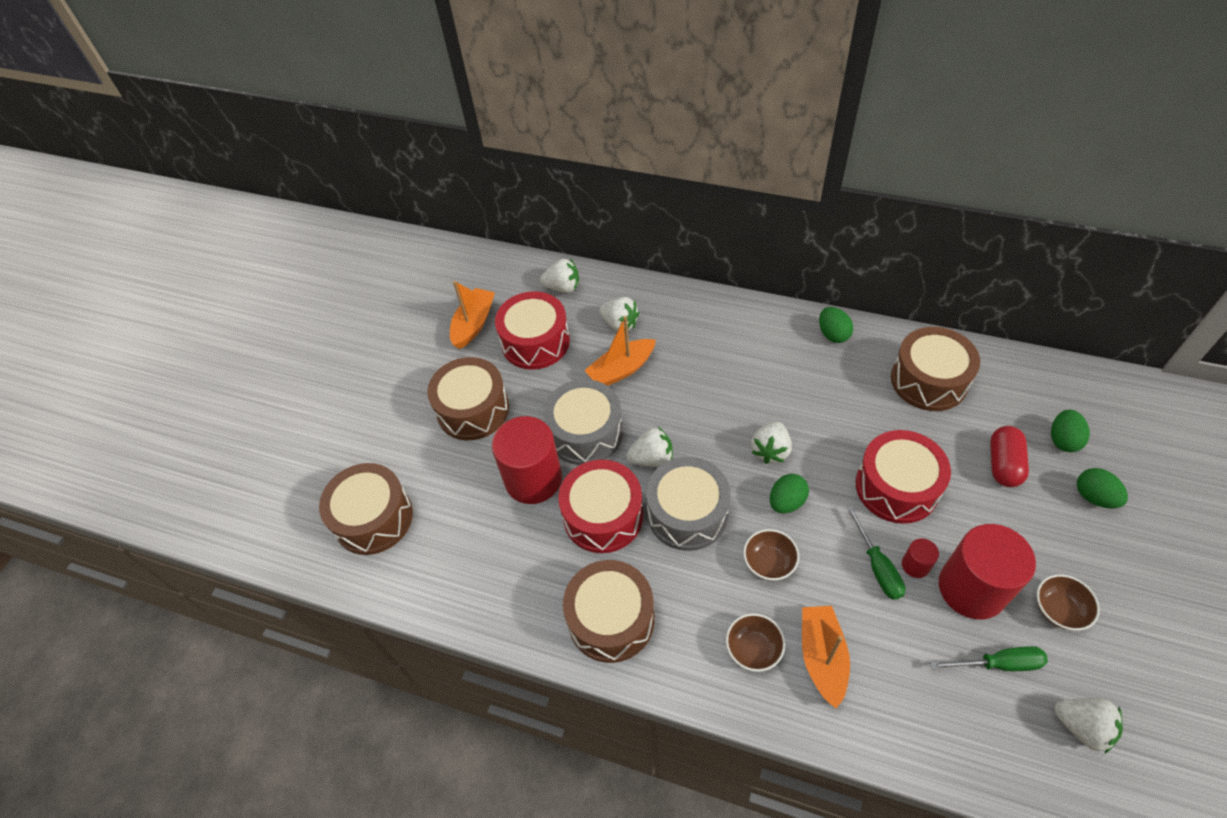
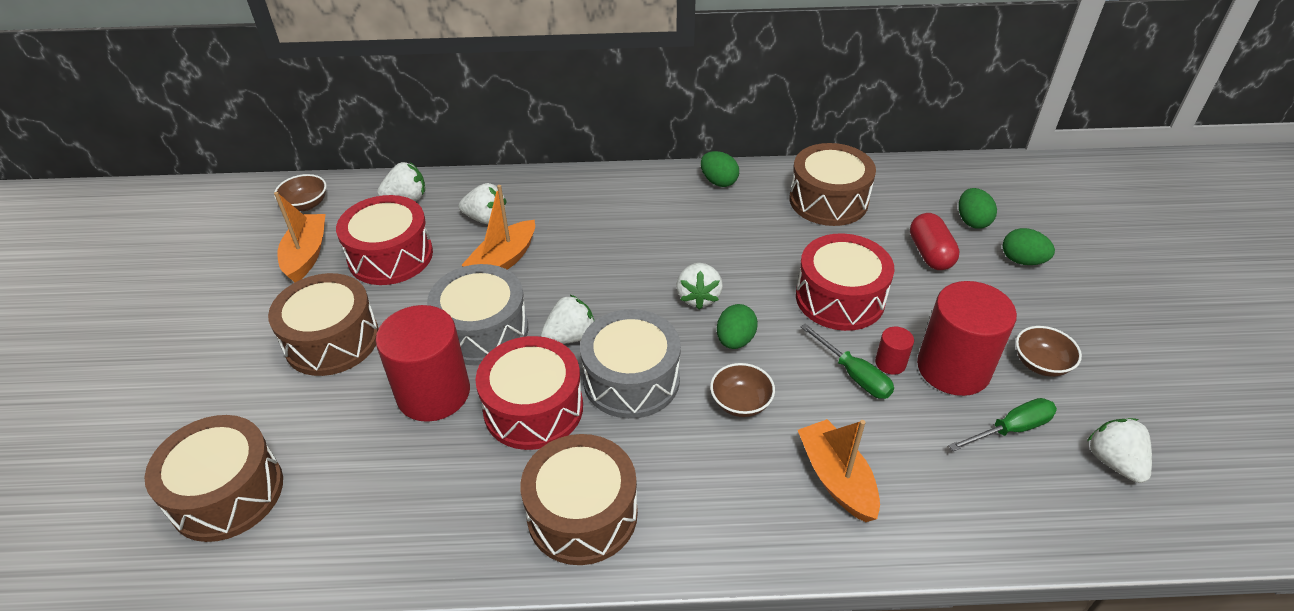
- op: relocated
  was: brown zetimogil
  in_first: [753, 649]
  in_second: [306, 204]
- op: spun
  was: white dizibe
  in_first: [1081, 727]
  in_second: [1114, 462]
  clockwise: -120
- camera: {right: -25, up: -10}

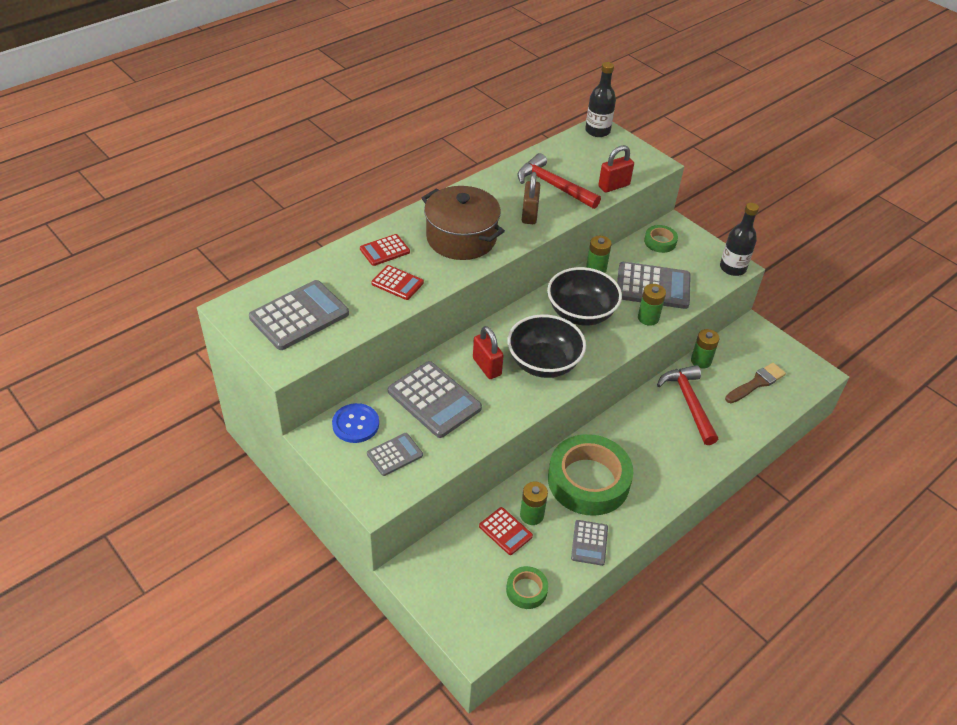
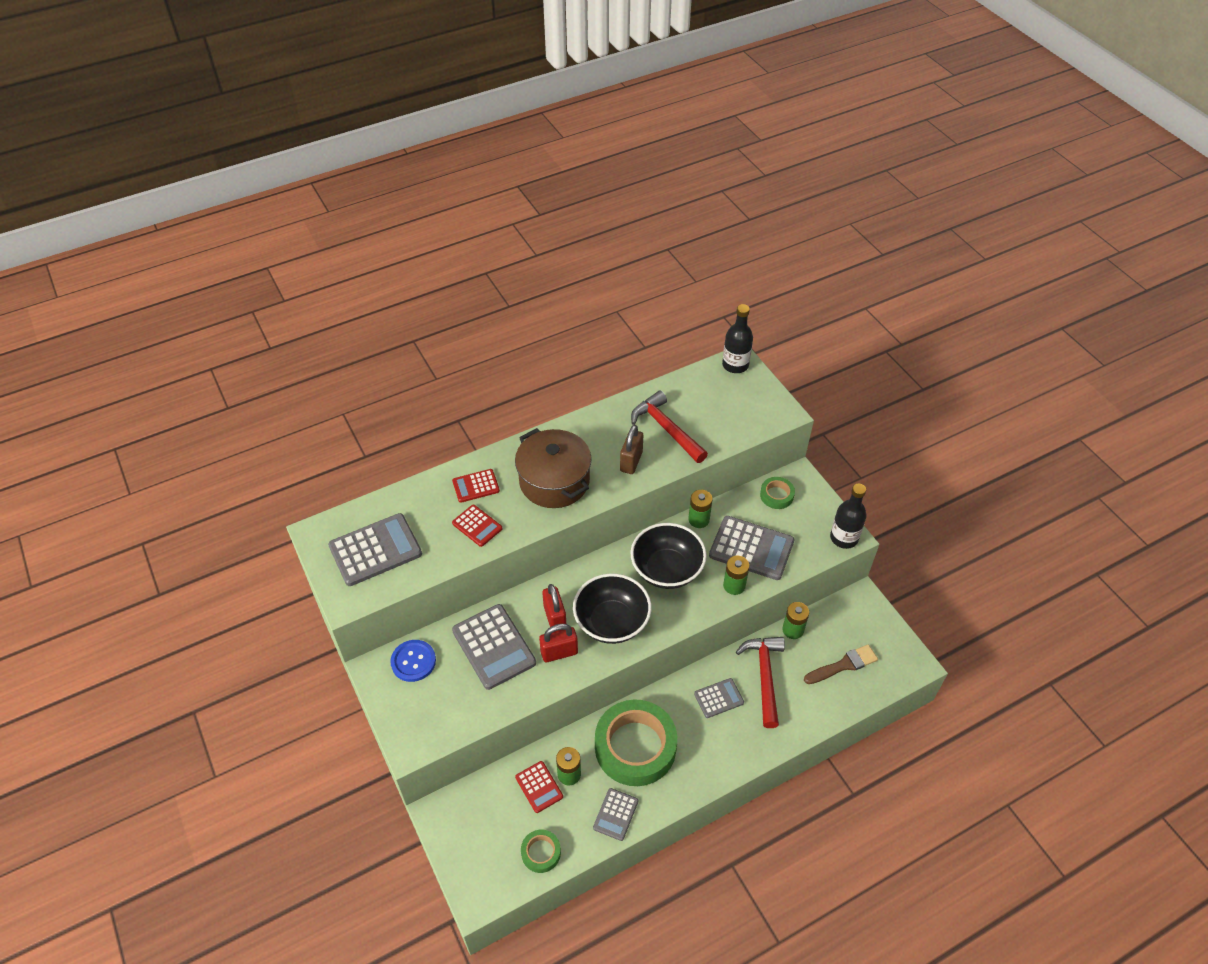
- op: relocated
  was: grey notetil
  in_first: [395, 455]
  in_second: [718, 698]
- op: relocated
  was: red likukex
  in_first: [614, 186]
  in_second: [559, 652]
- camera: {right: 15, up: 5}

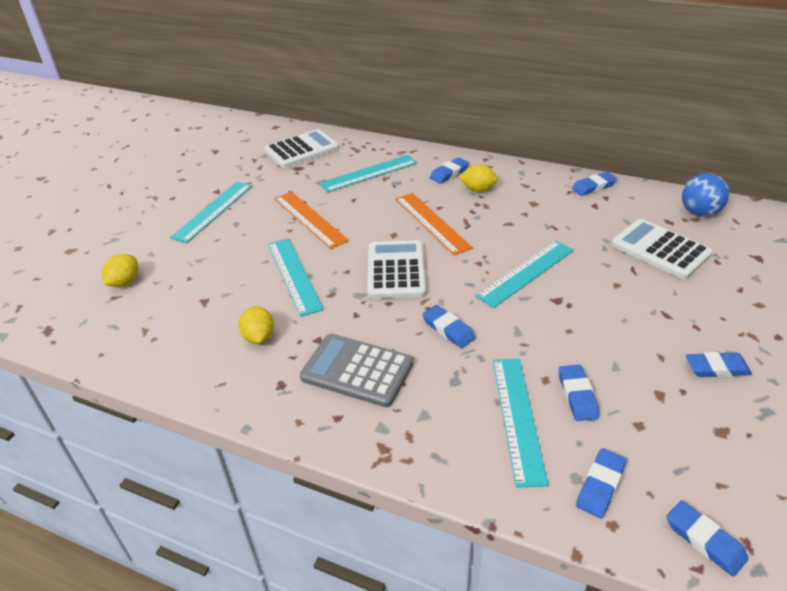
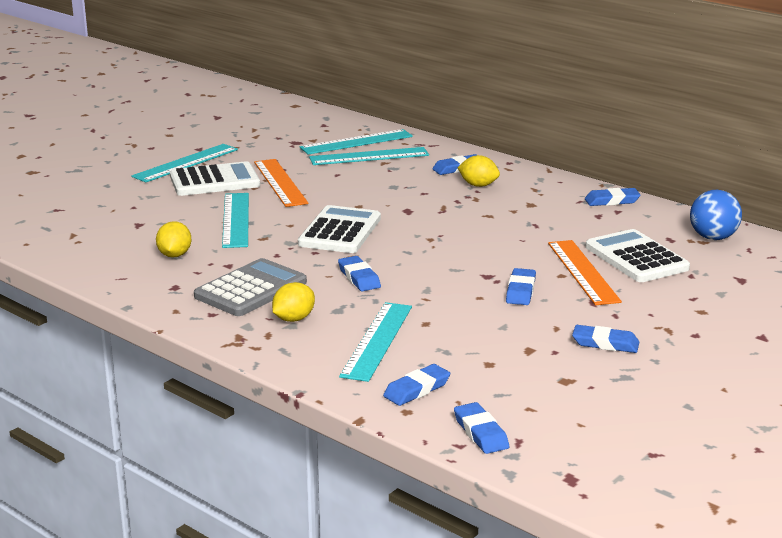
- op: relocated
  was: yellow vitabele
  in_first: [125, 282]
  in_second: [294, 319]
- op: relocated
  was: white notetil
  in_first: [301, 150]
  in_second: [214, 181]
- op: spun
  was: grey notetil
  in_first: [357, 370]
  in_second: [251, 289]
  clockwise: 90
- op: relocated
  was: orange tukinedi
  in_first: [431, 222]
  in_second: [582, 272]
- op: relocated
  was: turquoise tukinedi
  in_first: [526, 273]
  in_second: [356, 142]
- op: relocated
  was: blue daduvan
  in_first: [577, 395]
  in_second: [521, 291]
- camera: {right: 15, up: -15}

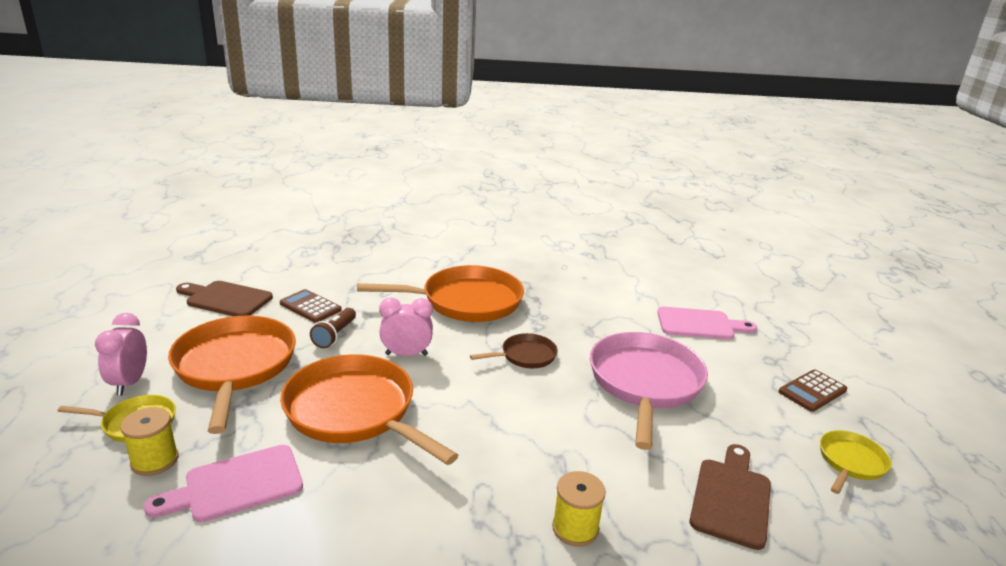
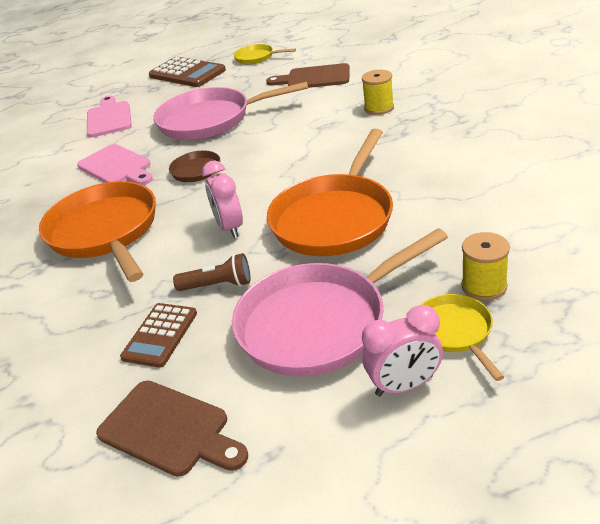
- op: relocated
  was: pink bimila
  in_first: [236, 485]
  in_second: [116, 166]
- op: colour
  was: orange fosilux
  now: pink fosilux
  in_first: [235, 367]
  in_second: [319, 322]
- op: spun
  was: brown bimila
  in_first: [226, 299]
  in_second: [169, 430]
  clockwise: -60
- op: size
  was: brown notetil
  in_first: [812, 391]
  in_second: [187, 73]
  ratio: 1.58
- camera: {right: -100, up: 10}

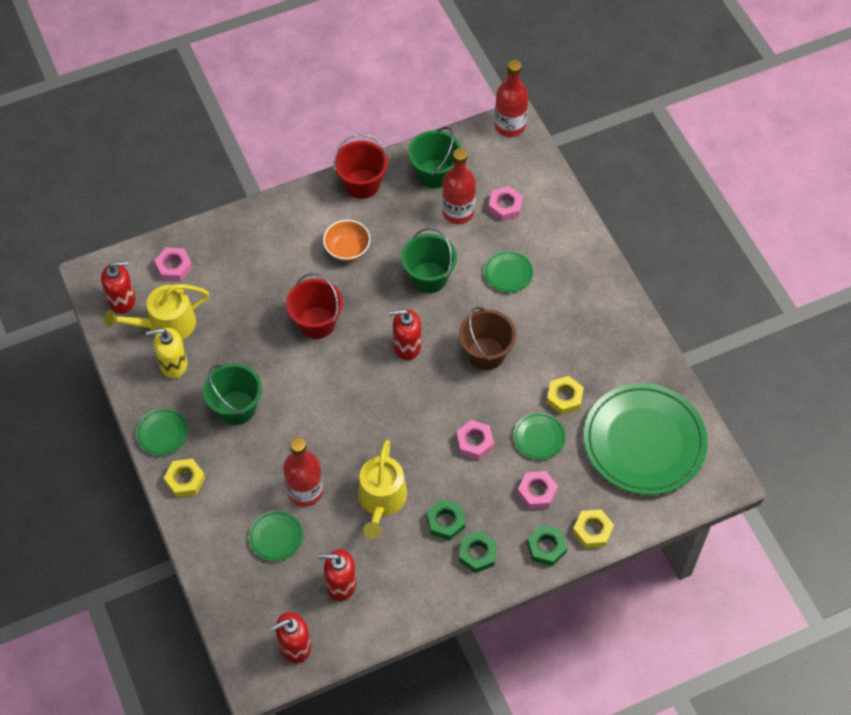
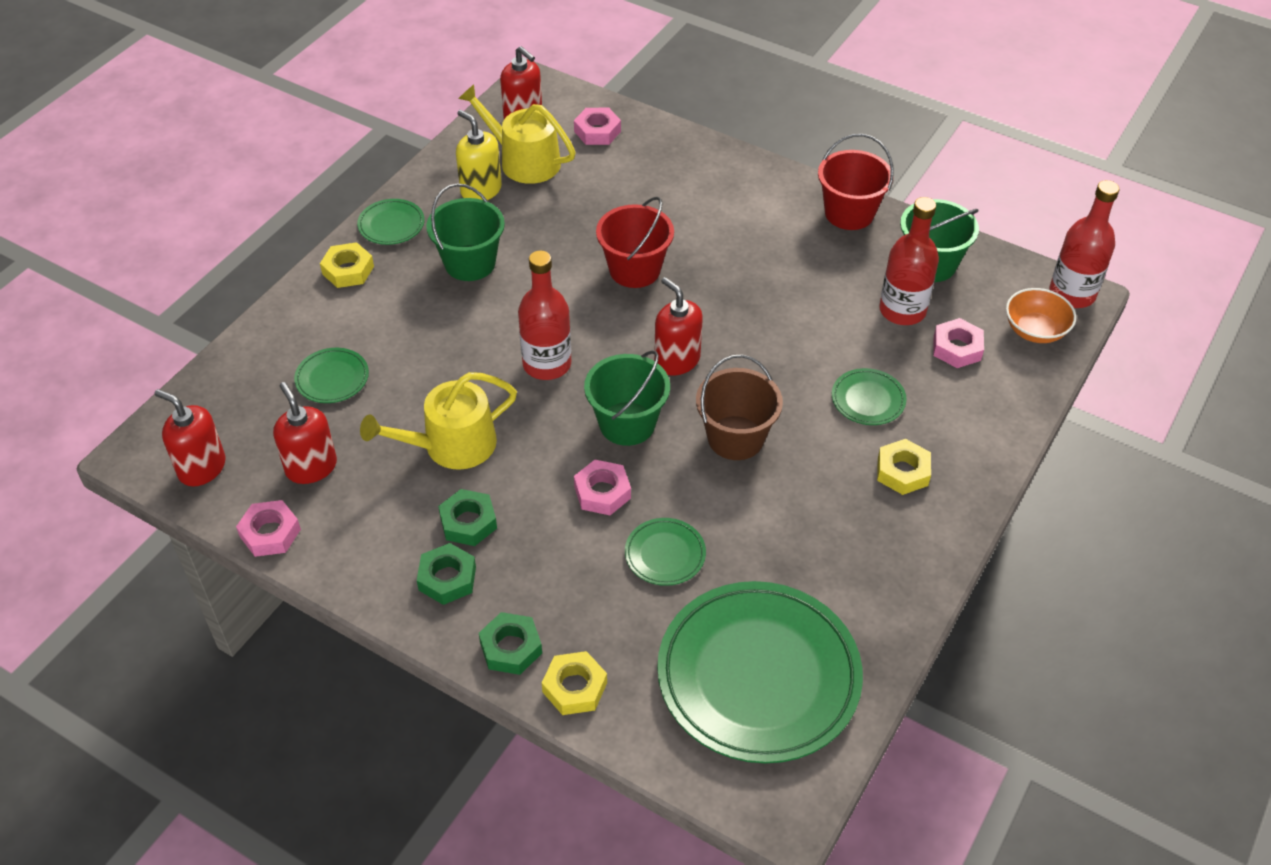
- op: relocated
  was: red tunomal
  in_first: [305, 491]
  in_second: [547, 364]
- op: relocated
  was: orange zetimogil
  in_first: [347, 249]
  in_second: [1035, 330]
- op: relocated
  was: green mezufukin
  in_first: [428, 277]
  in_second: [627, 423]
- op: relocated
  was: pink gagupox
  in_first: [537, 492]
  in_second: [270, 533]
- op: relocated
  was: yellow gagupox
  in_first: [564, 398]
  in_second: [902, 471]
- camera: {right: 55, up: -10}

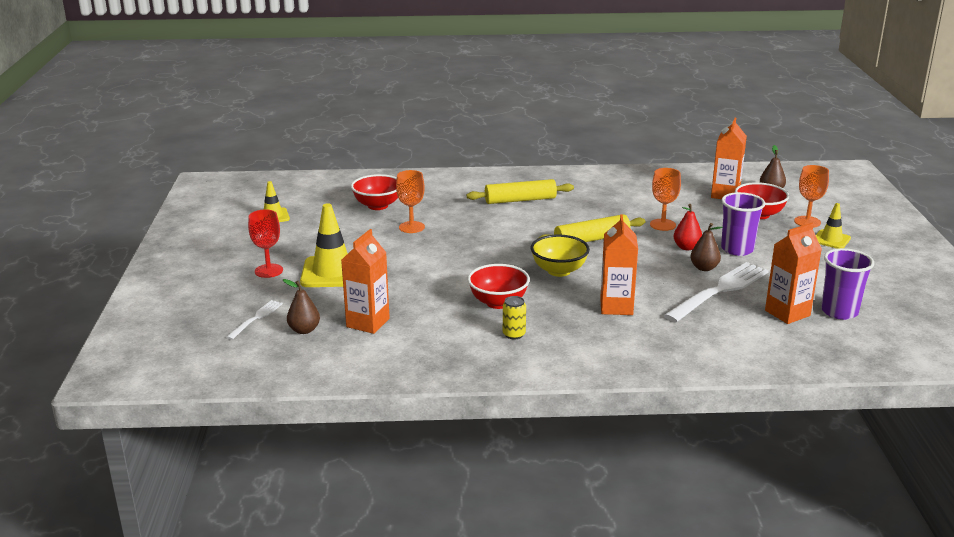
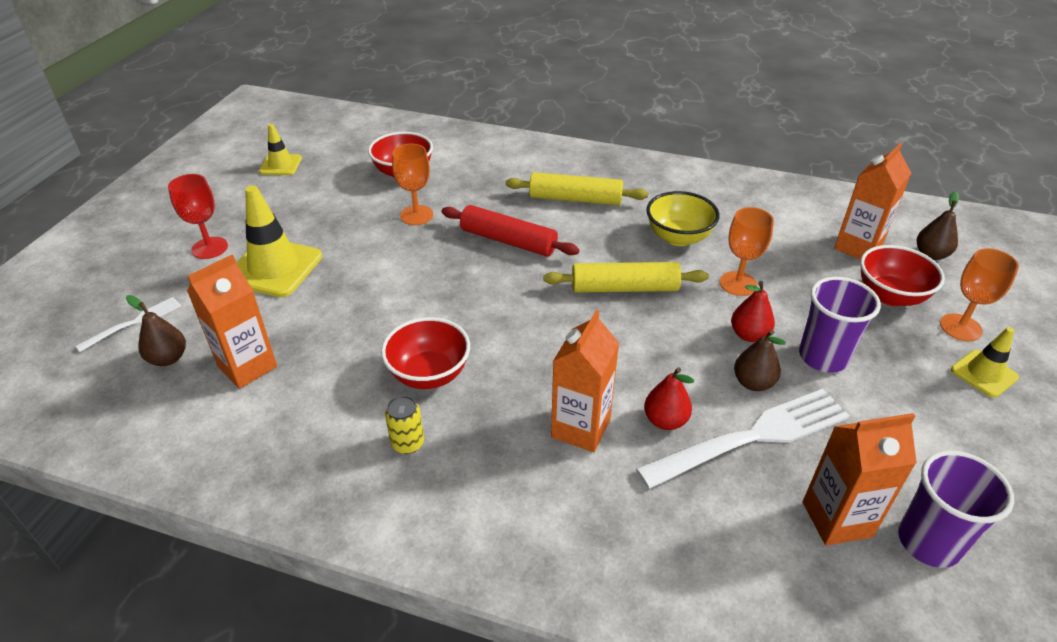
- op: relocated
  was: yellow zetimogil
  in_first: [559, 271]
  in_second: [678, 237]
- op: appeared
  now: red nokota
  in_second: [508, 241]
- op: appeared
  now: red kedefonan
  in_second: [665, 420]
- camera: {right: 20, up: 15}

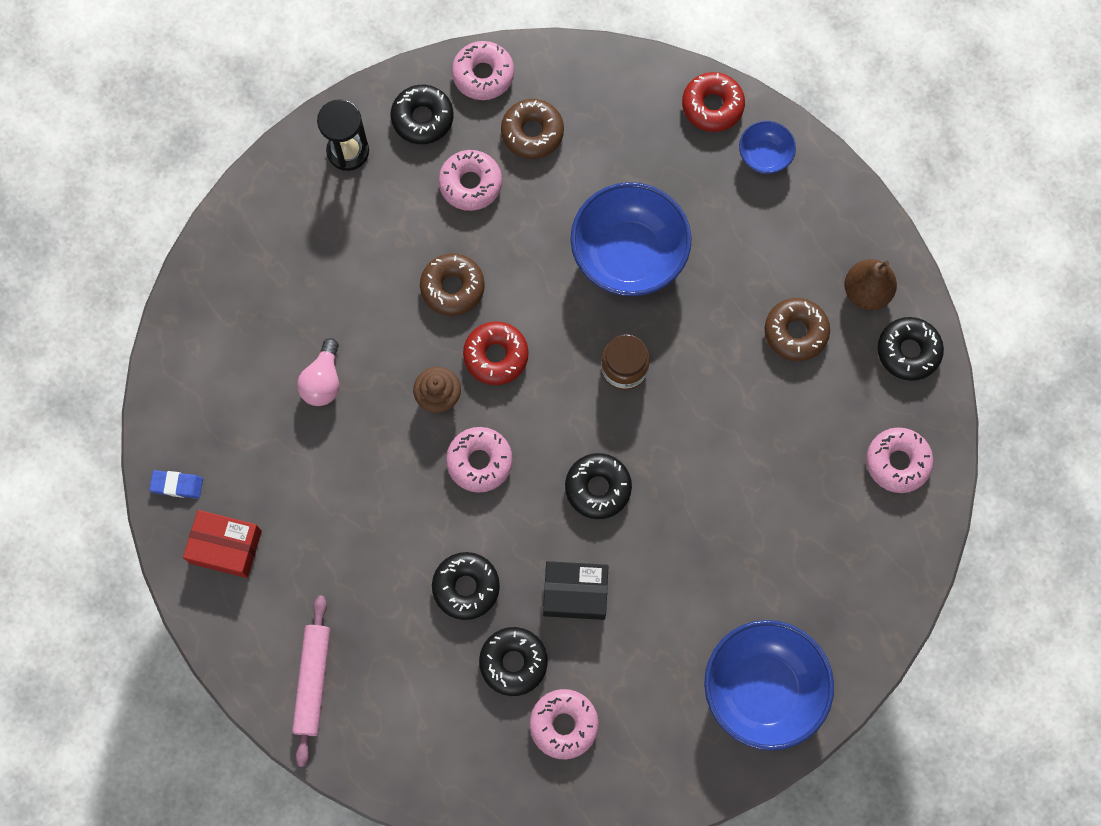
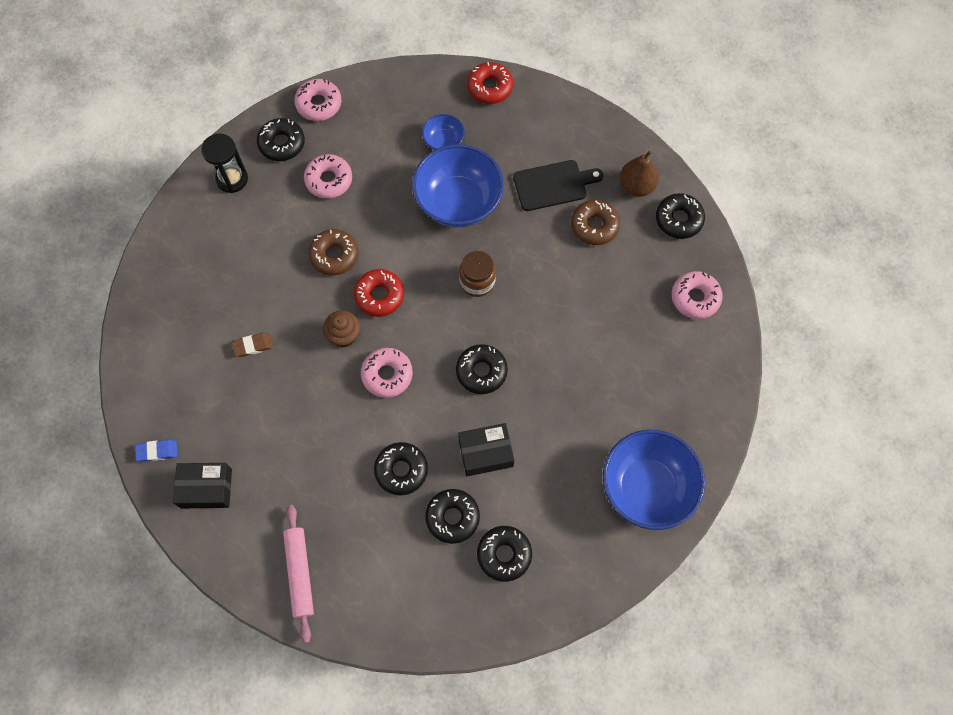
- op: colour
  was: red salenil
  now: black salenil
  in_first: [225, 547]
  in_second: [206, 488]
- op: exchanged
  was: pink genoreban
  now: brown daduvan
  in_first: [323, 381]
  in_second: [253, 346]
- op: missing
  was: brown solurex
  in_first: [532, 133]
- op: colour
  was: pink solurex
  now: black solurex
  in_first: [563, 725]
  in_second: [504, 554]
- op: relocated
  was: blue zetimogil
  in_first: [764, 156]
  in_second: [443, 141]
- op: appeared
  now: black bimila
  in_second: [553, 185]
- camera: {right: -15, up: -5}

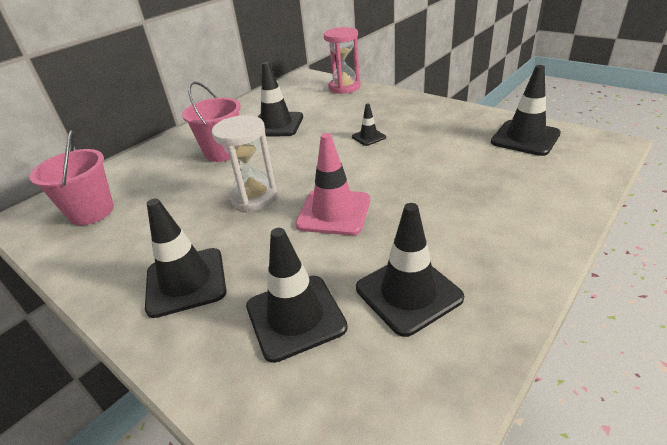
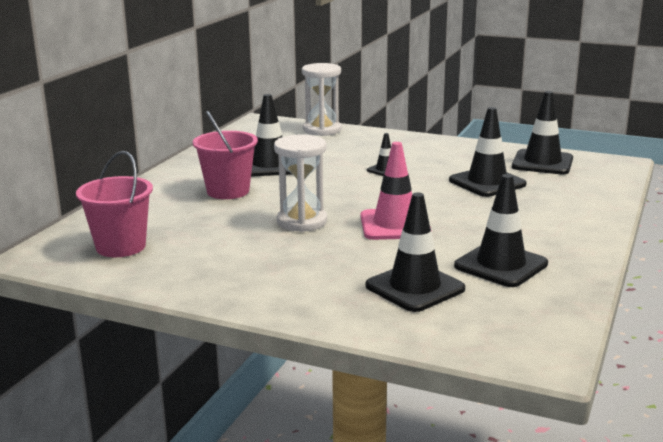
- op: relocated
  was: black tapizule
  in_first: [186, 282]
  in_second: [487, 182]
- op: colour
  was: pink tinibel
  now: white tinibel
  in_first: [344, 87]
  in_second: [322, 130]
- camera: {right: -20, up: -15}

